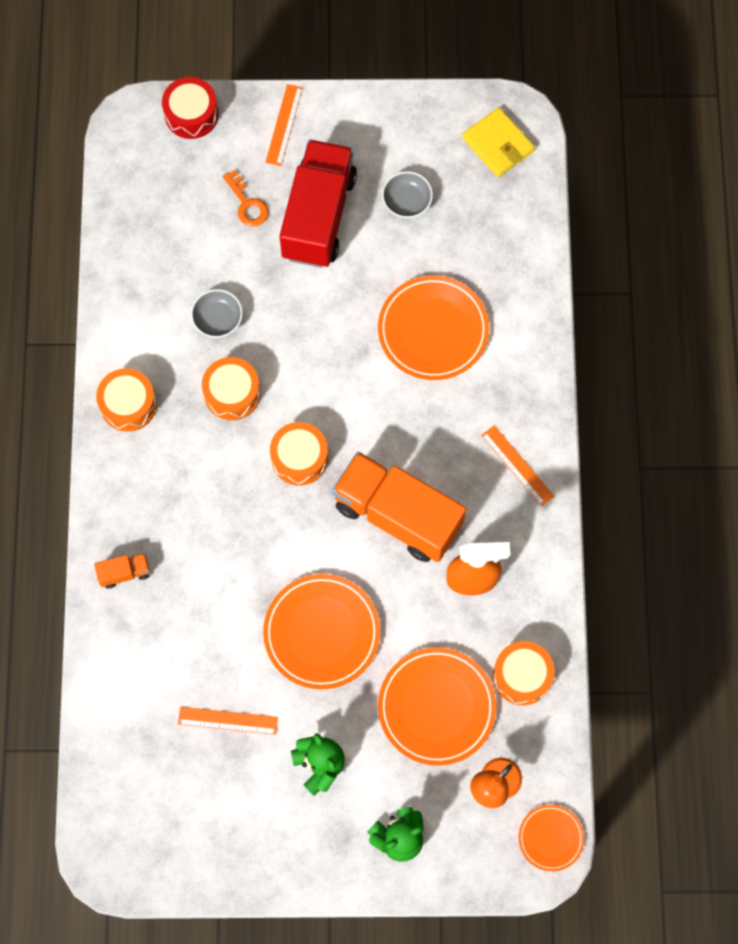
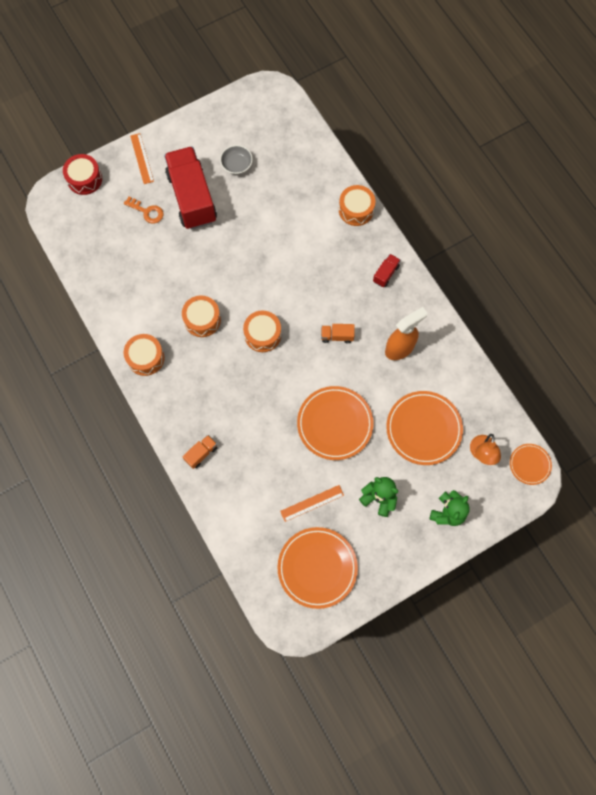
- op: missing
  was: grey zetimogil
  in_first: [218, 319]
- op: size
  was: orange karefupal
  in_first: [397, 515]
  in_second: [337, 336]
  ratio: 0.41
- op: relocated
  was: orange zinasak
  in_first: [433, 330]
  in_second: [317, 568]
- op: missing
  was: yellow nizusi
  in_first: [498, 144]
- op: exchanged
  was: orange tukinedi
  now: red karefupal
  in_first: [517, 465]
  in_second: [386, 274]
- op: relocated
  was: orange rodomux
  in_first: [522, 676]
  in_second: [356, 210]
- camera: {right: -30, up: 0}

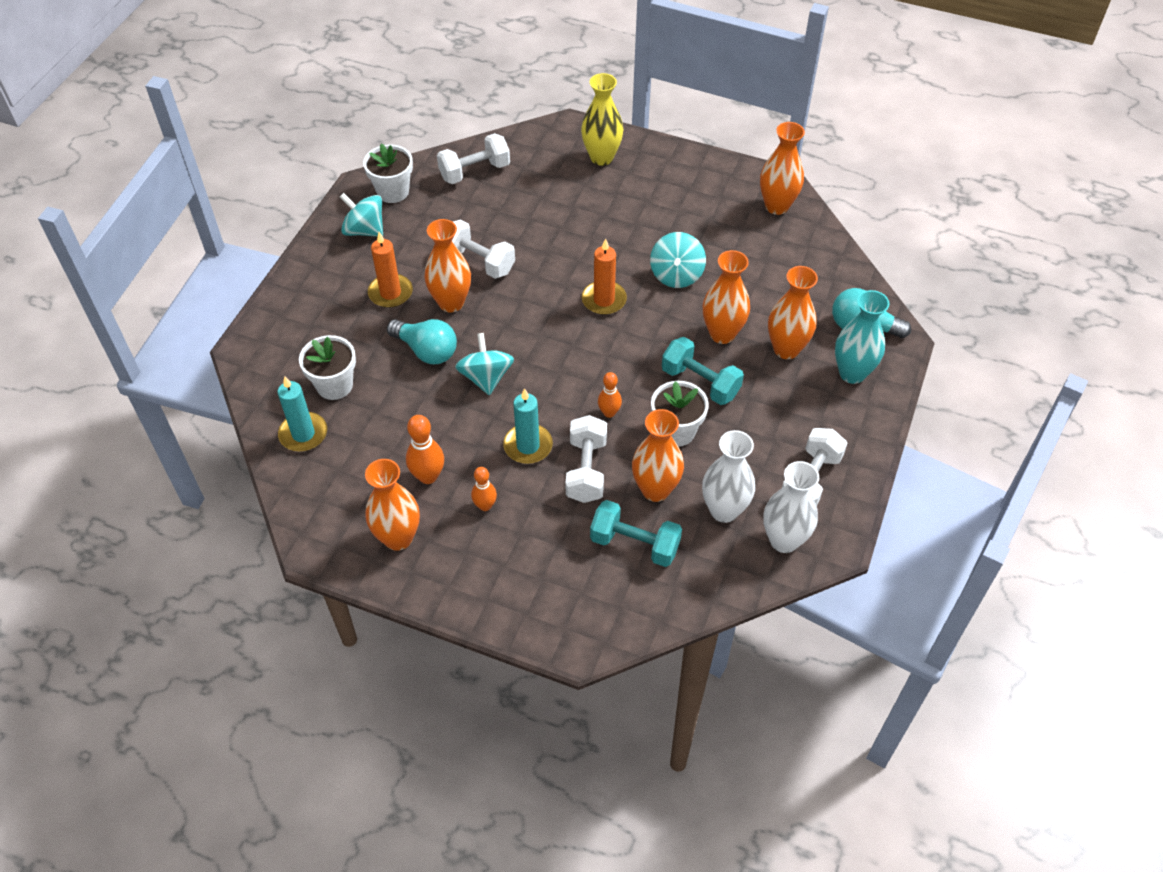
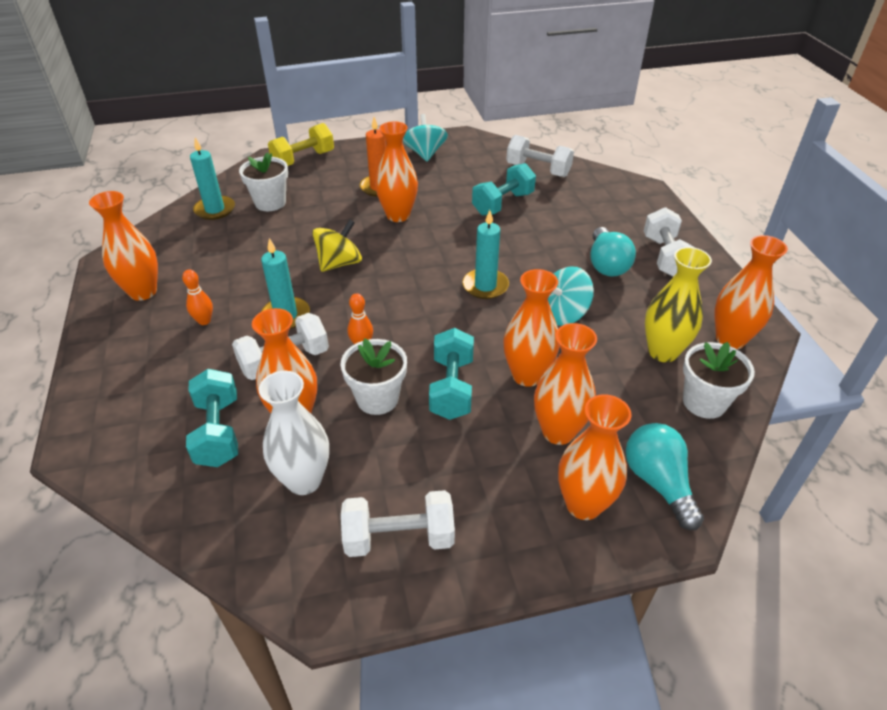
- op: relocated
  was: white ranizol
  in_first: [393, 191]
  in_second: [704, 402]
- op: relocated
  was: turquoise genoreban
  in_first: [426, 350]
  in_second: [606, 264]
- op: missing
  was: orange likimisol
  in_first: [428, 476]
- op: relocated
  was: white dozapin
  in_first: [478, 261]
  in_second: [665, 257]
- op: colour
  was: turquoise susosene
  now: yellow susosene
  in_first: [486, 377]
  in_second: [339, 263]
- op: relocated
  was: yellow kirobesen
  in_first: [601, 157]
  in_second: [662, 352]
- op: colour
  was: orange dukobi
  now: turquoise dukobi
  in_first: [604, 300]
  in_second: [485, 286]
- op: missing
  was: white kirobesen
  in_first: [784, 540]
- op: colour
  was: turquoise kirobesen
  now: orange kirobesen
  in_first: [852, 373]
  in_second: [583, 504]
- op: appeared
  now: yellow dozapin
  in_second: [303, 159]
- op: appeared
  now: turquoise dozapin
  in_second: [503, 204]
- camera: {right: 55, up: -10}

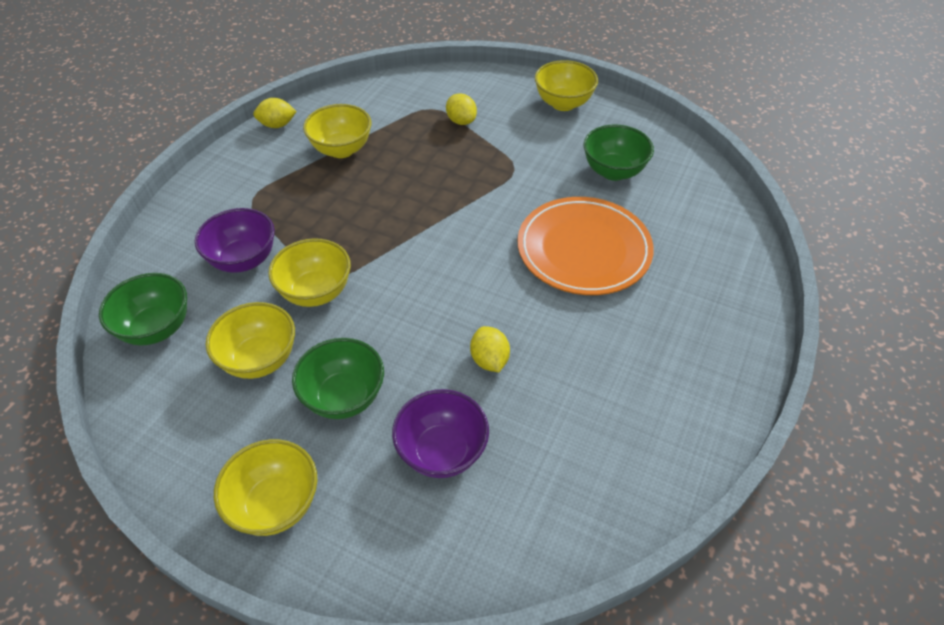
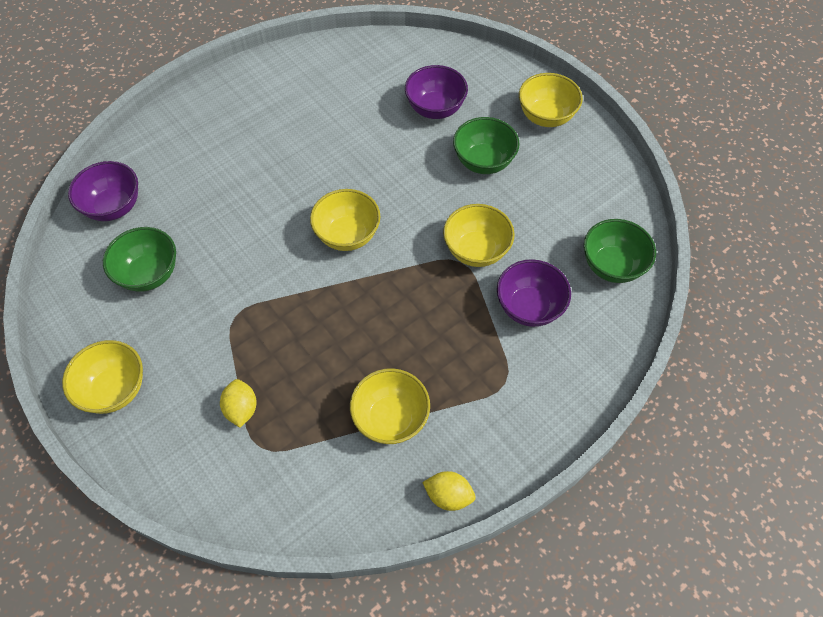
- op: relocated
  was: yellow zetimogil
  in_first: [259, 359]
  in_second: [347, 235]
- op: missing
  was: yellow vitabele
  in_first: [489, 360]
- op: missing
  was: orange zinasak
  in_first: [583, 250]
- op: appeared
  now: purple zetimogil
  in_second: [114, 207]
- camera: {right: -155, up: 10}

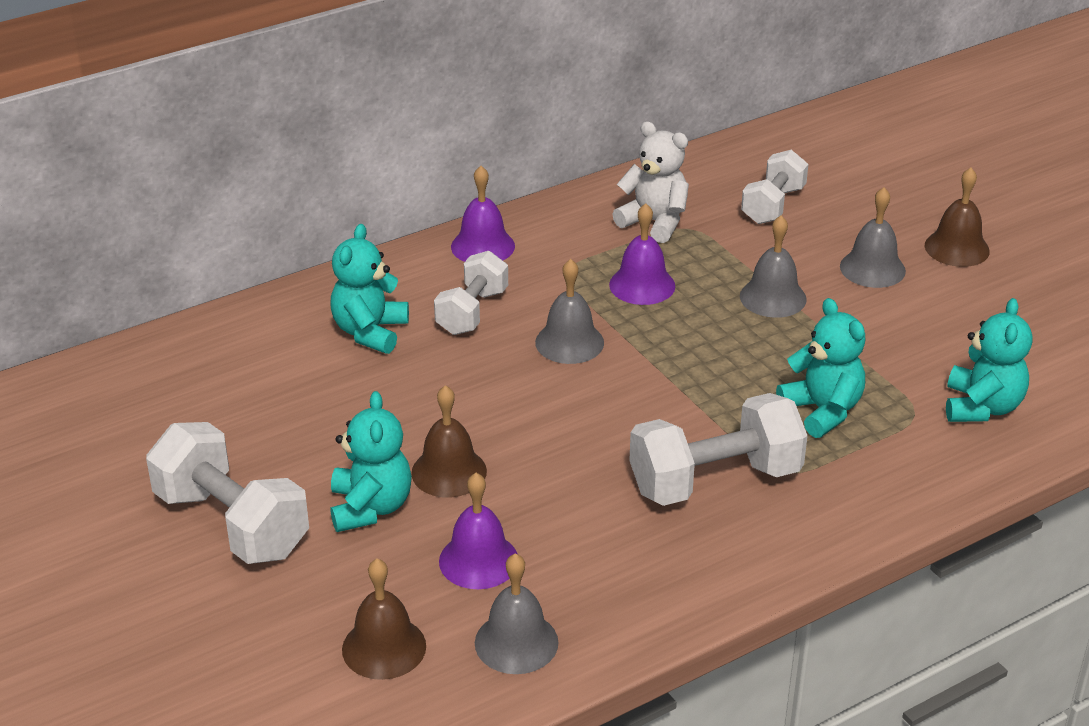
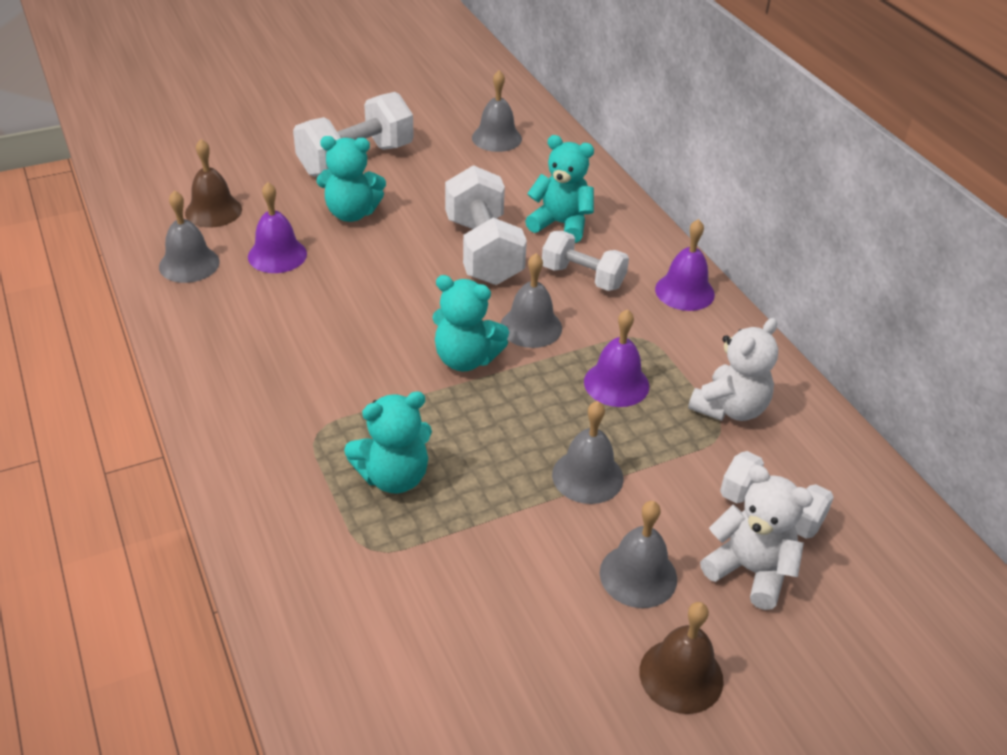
- op: missing
  was: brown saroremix
  in_first: [449, 472]
- op: relocated
  was: white dozapin
  in_first: [715, 480]
  in_second: [483, 251]
- op: relocated
  was: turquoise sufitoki
  in_first: [982, 407]
  in_second: [466, 359]
- op: appeared
  now: grey saroremix
  in_second: [496, 138]
- op: appeared
  now: white sufitoki
  in_second: [750, 570]
- camera: {right: 95, up: 5}

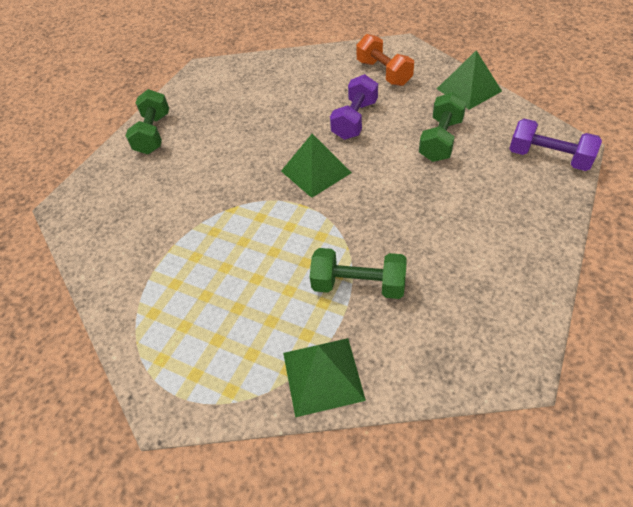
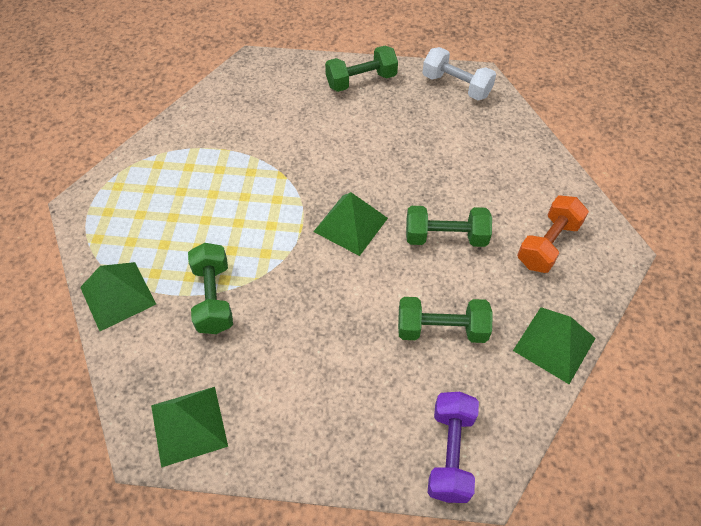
- op: colour
  was: purple dozapin
  now: green dozapin
  in_first: [355, 120]
  in_second: [445, 237]
- op: appeared
  now: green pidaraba
  in_second: [188, 425]
- op: appeared
  now: white dozapin
  in_second: [456, 86]
- camera: {right: 65, up: 5}

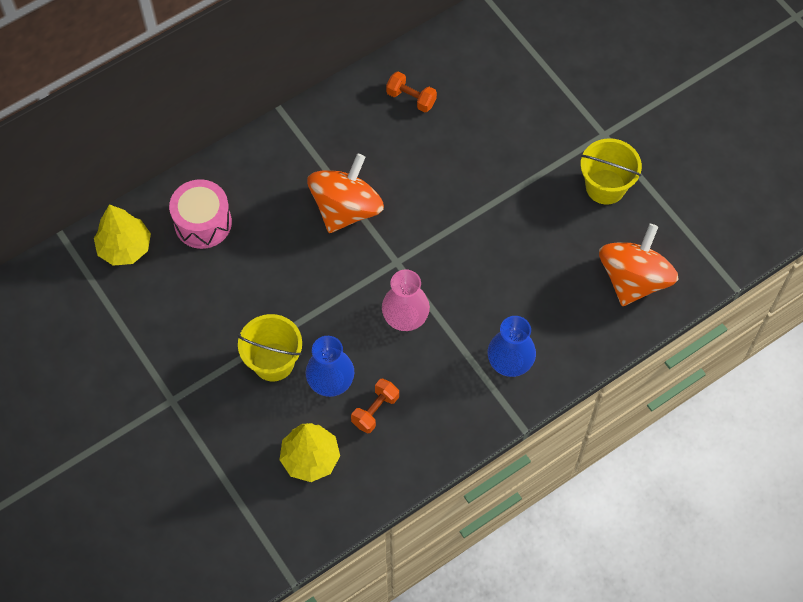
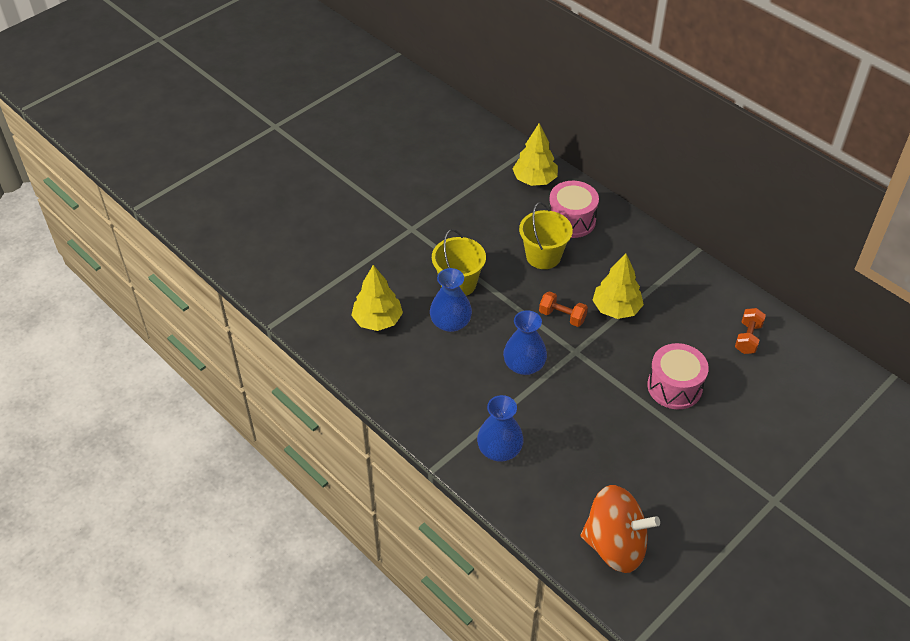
- op: exchanged
  was: orange susosene
  now: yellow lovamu
  in_first: [346, 208]
  in_second: [616, 309]
- op: relocated
  was: orange dozapin
  in_first: [375, 410]
  in_second: [562, 316]
- op: colour
  was: pink kirobesen
  now: blue kirobesen
  in_first: [405, 315]
  in_second: [524, 365]
- op: relocated
  was: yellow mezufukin
  in_first: [605, 187]
  in_second: [543, 256]
- op: appeared
  now: pink rodomux
  in_second: [674, 387]
- camera: {right: 80, up: -15}

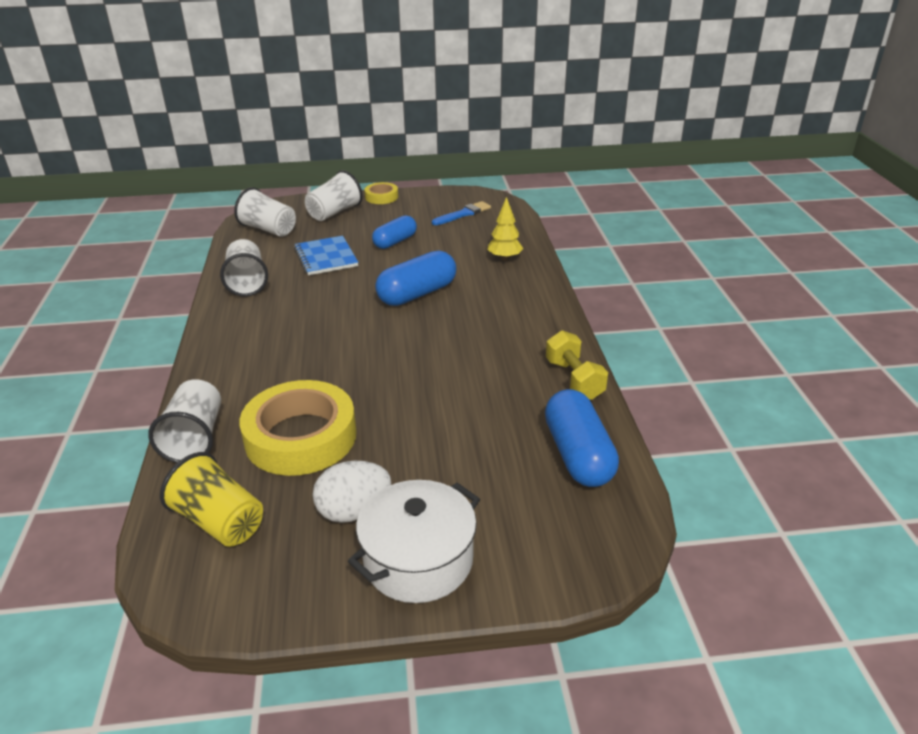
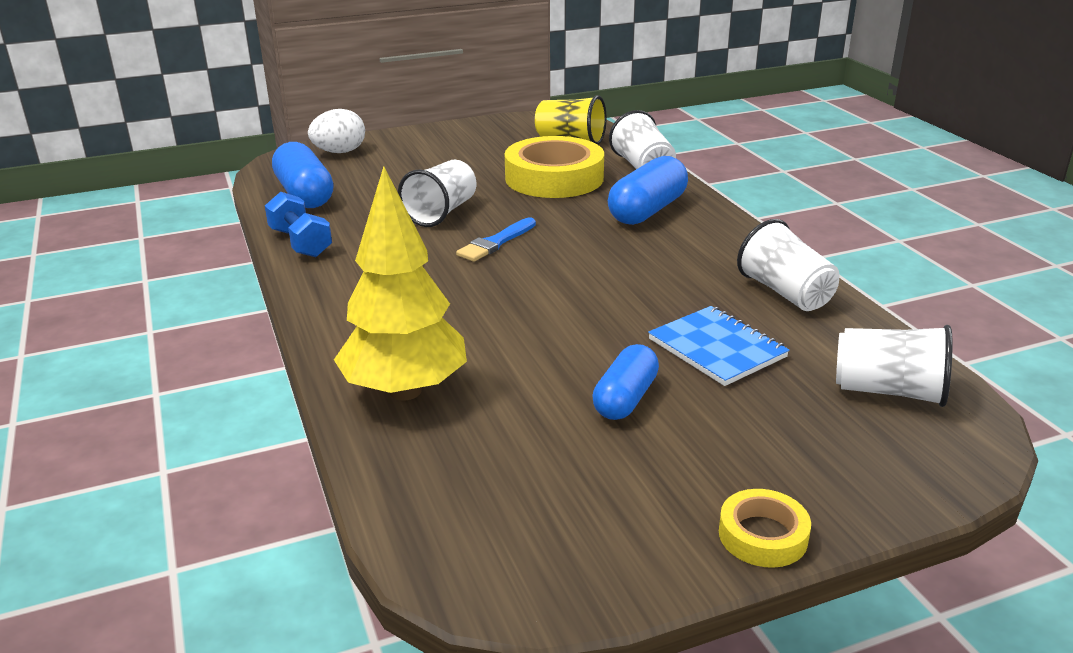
- op: relocated
  was: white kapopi
  in_first: [334, 213]
  in_second: [441, 213]
- op: relocated
  was: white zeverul
  in_first: [354, 511]
  in_second: [339, 152]
- op: missing
  was: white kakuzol
  in_first: [418, 560]
- op: relocated
  was: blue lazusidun
  in_first: [417, 294]
  in_second: [647, 211]
- op: relocated
  was: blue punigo
  in_first: [463, 214]
  in_second: [496, 243]
- op: size
  was: yellow lovamu
  in_first: [504, 258]
  in_second: [405, 391]
  ratio: 1.95
- op: colour
  was: yellow dozapin
  now: blue dozapin
  in_first: [574, 379]
  in_second: [301, 243]
- camera: {right: 165, up: -5}

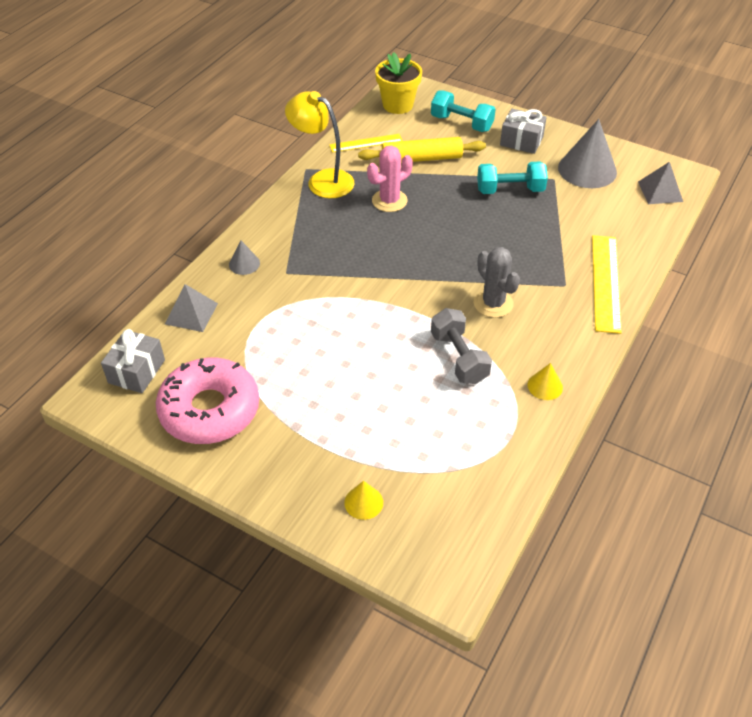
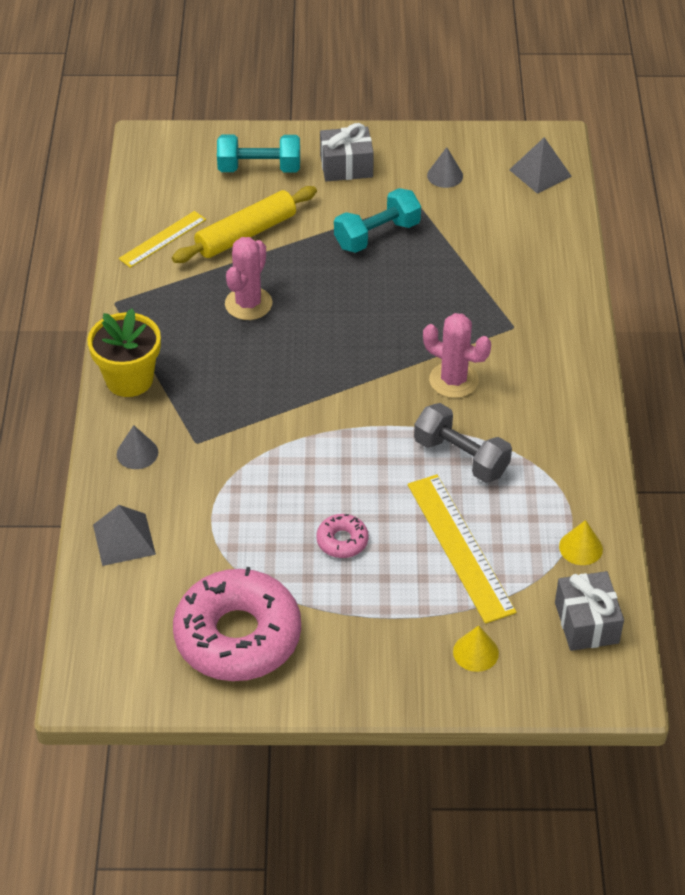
- op: relocated
  was: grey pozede
  in_first: [136, 371]
  in_second: [586, 622]
- op: missing
  was: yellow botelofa
  in_first: [322, 180]
- op: relocated
  was: yellow ranizol
  in_first: [398, 105]
  in_second: [129, 379]
- op: colour
  was: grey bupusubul
  now: pink bupusubul
  in_first: [493, 303]
  in_second: [453, 380]
- op: relocated
  was: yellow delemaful
  in_first: [545, 386]
  in_second: [581, 547]
- op: size
  was: grey delemaful
  in_first: [587, 170]
  in_second: [445, 175]
  ratio: 0.48
- op: relocated
  was: yellow tukinedi
  in_first: [605, 282]
  in_second: [460, 547]
- op: appeared
  now: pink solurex
  in_second: [342, 541]
- camera: {right: -30, up: 0}

